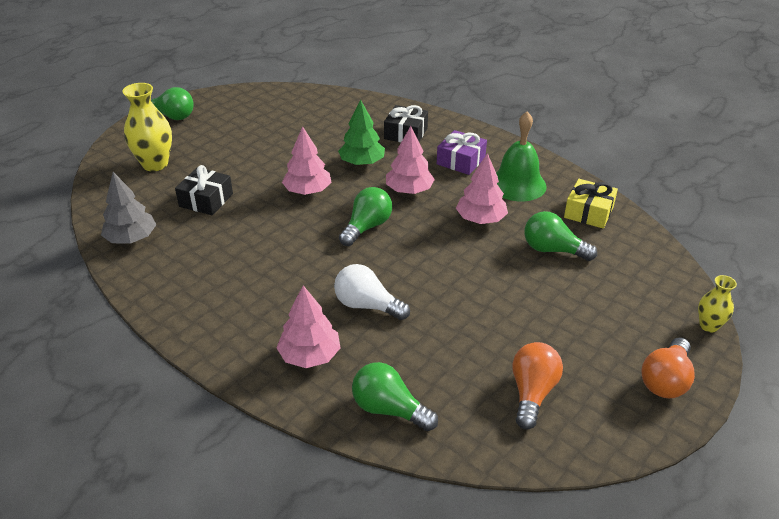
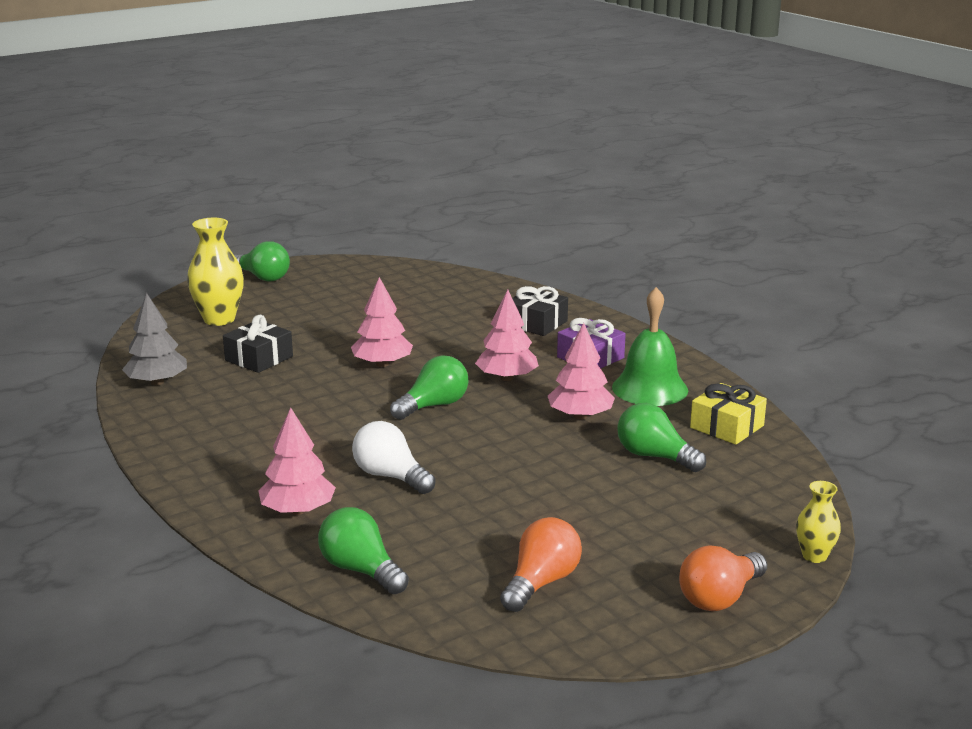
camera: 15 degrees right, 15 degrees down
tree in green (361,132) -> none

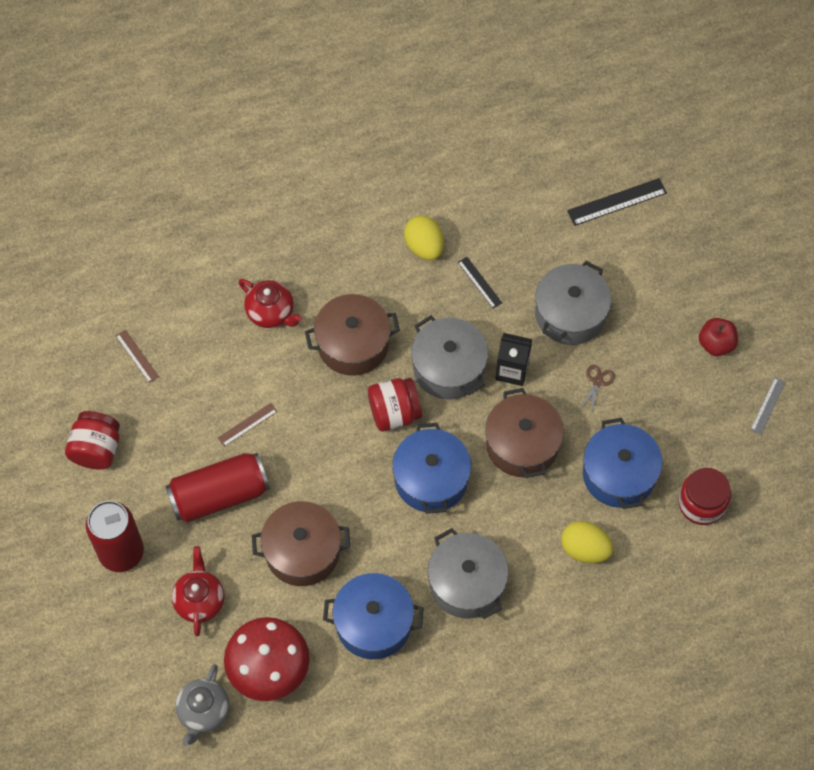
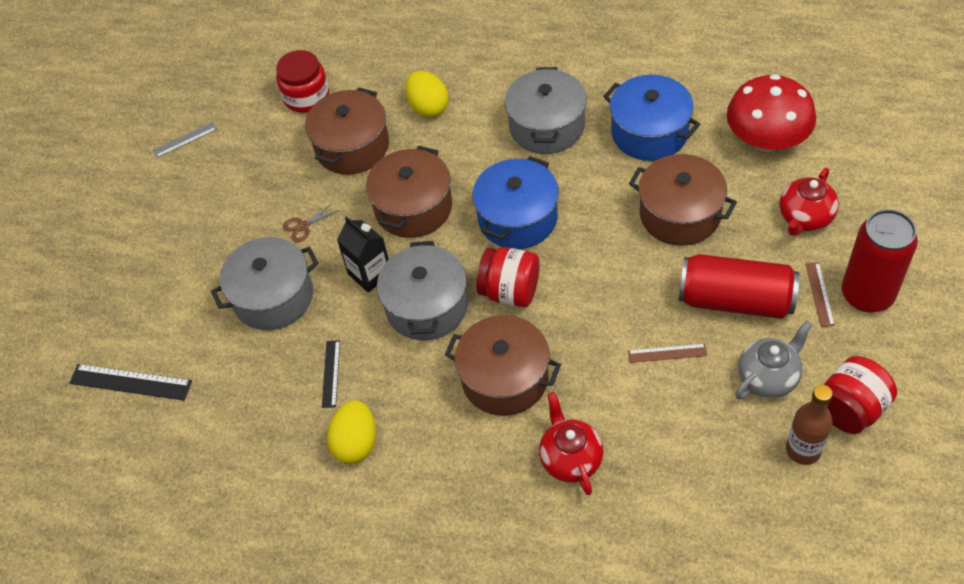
camera: 140 degrees left, 10 degrees down
pot in blue (623,463) -> pot in brown (347,131)
teapot in grey (202,705) -> teapot in grey (773,360), moved
none -> bottle in brown (809,425)
ruler in brown (137,356) -> ruler in brown (820,294), moved
apple in red (718,337) -> none

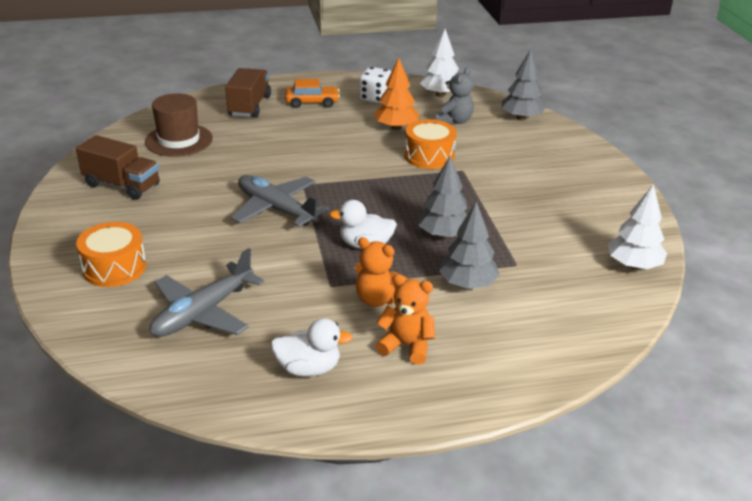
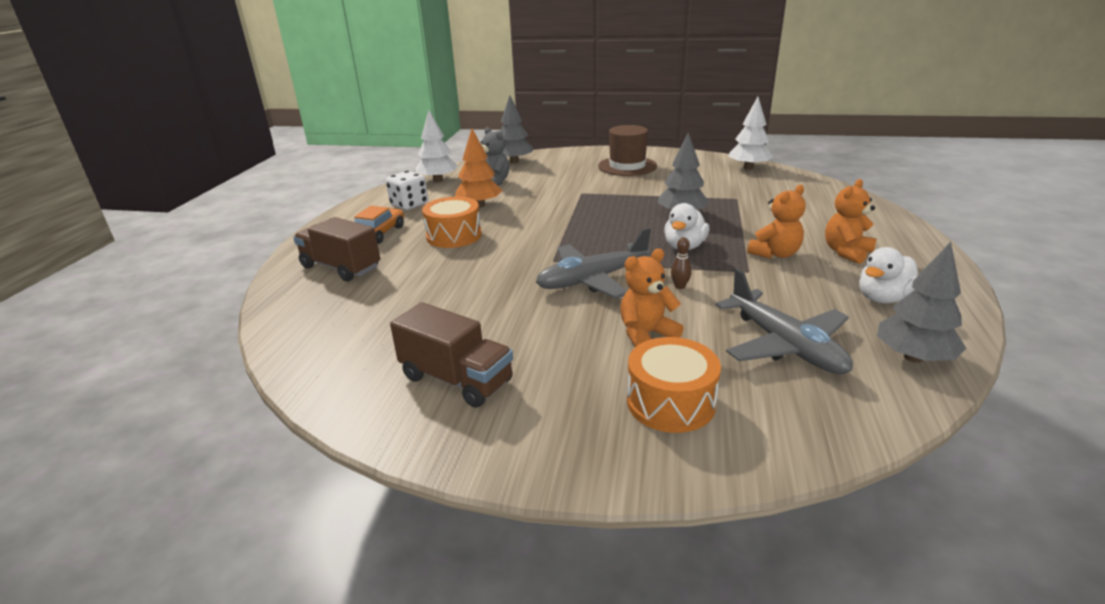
camera: 65 degrees left, 5 degrees down
truck in brown (118,167) -> truck in brown (451,355), 75 degrees clockwise
drum in orange (431,144) -> drum in orange (452,222), moved
hat in brown (179,125) -> hat in brown (627,150), moved
none -> teddy bear in orange (652,298)
none -> bowling pin in brown (681,263)
duck in white (312,347) -> duck in white (888,275), 150 degrees counterclockwise
tree in grey (469,245) -> tree in grey (921,302), moved

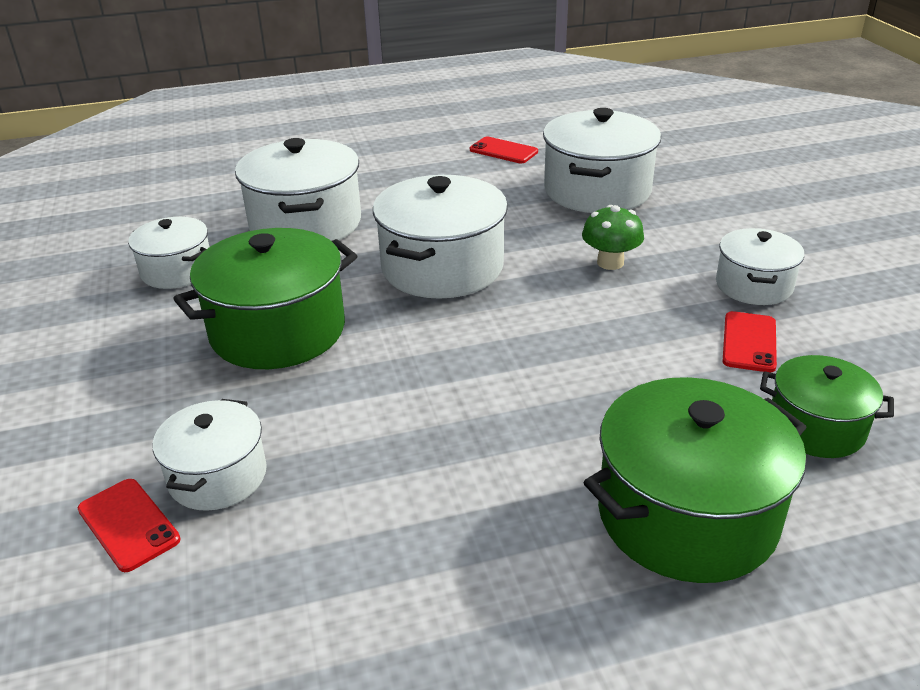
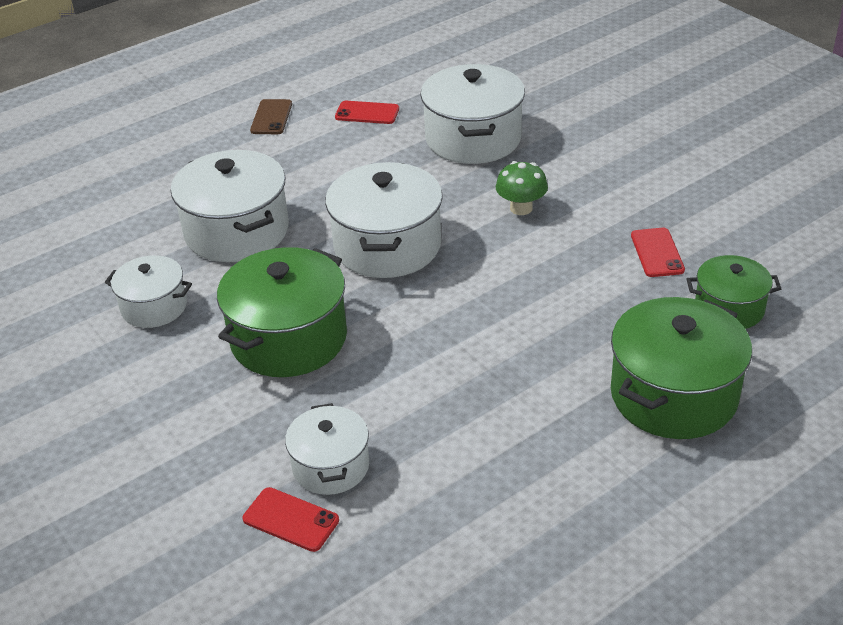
camera: 20 degrees left, 5 degrees up
none -> phone in brown (271,116)
pot in white (760,266) -> none

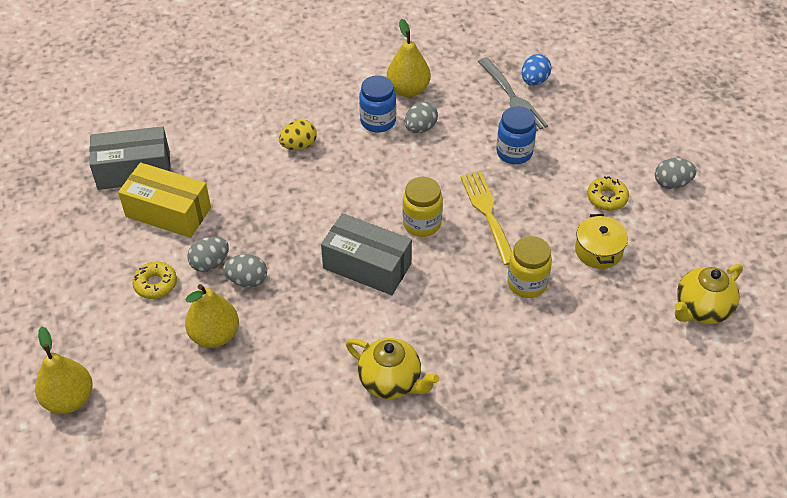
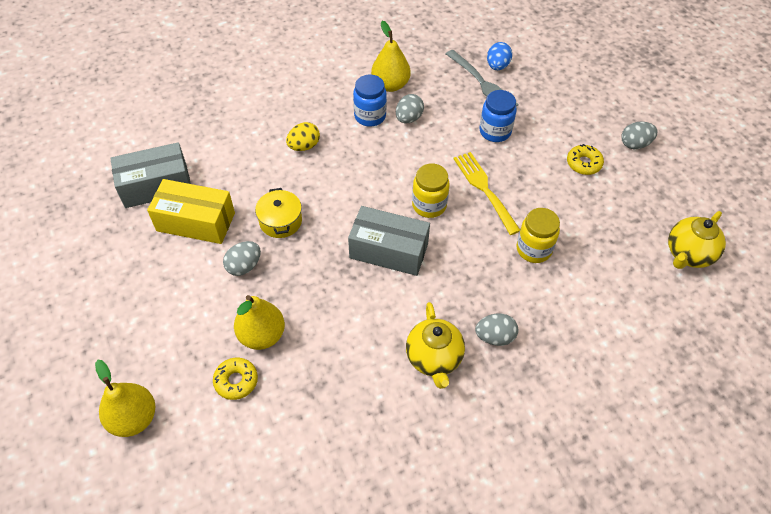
camera: 10 degrees left, 5 degrees up
donut in yellow (154,280) -> donut in yellow (235,379), moved
pot in yellow (601,241) -> pot in yellow (278,213), moved
teapot in yellow (392,368) -> teapot in yellow (435,345), 60 degrees clockwise
egg in grey (245,270) -> egg in grey (496,330), moved

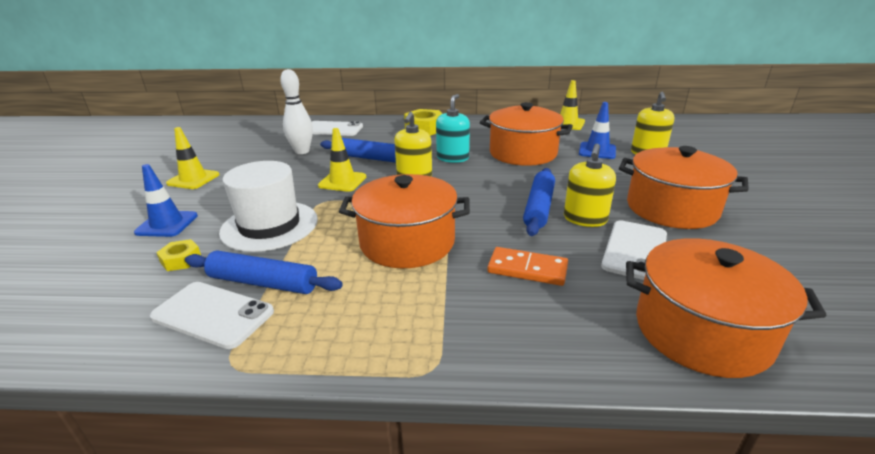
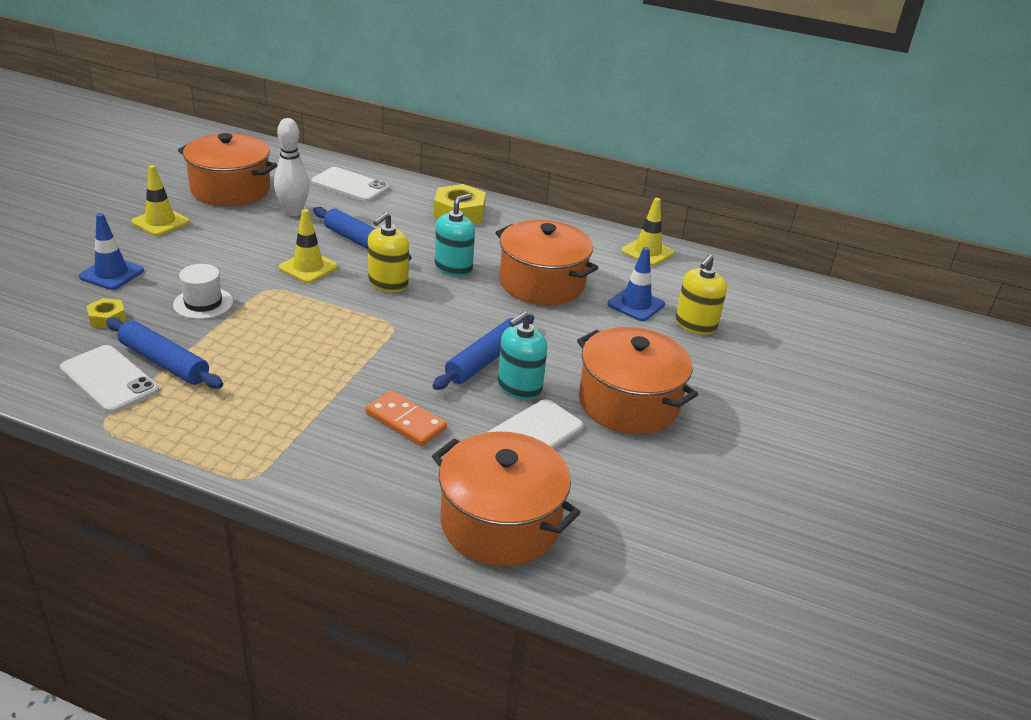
camera: 15 degrees right, 5 degrees up
hat in white (268,206) -> hat in white (203,291), x0.58
pot in orange (404,221) -> pot in orange (227,169), moved
soap dispenser in yellow (590,185) -> soap dispenser in turquoise (522,355)

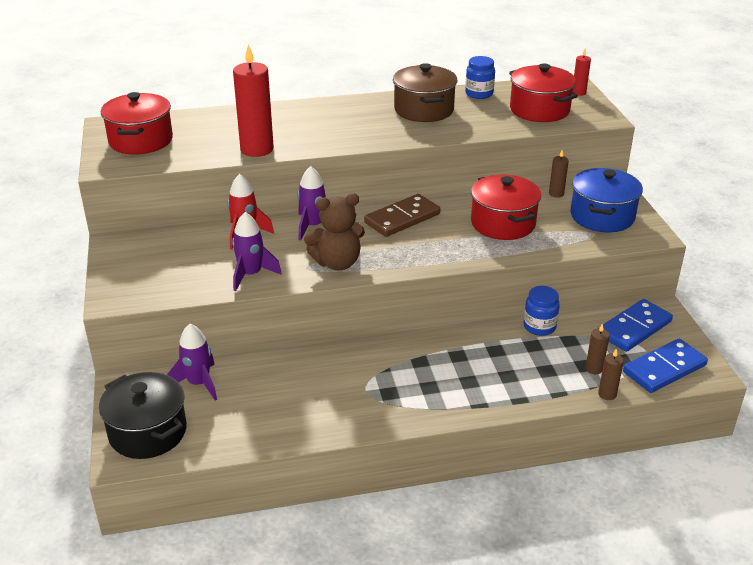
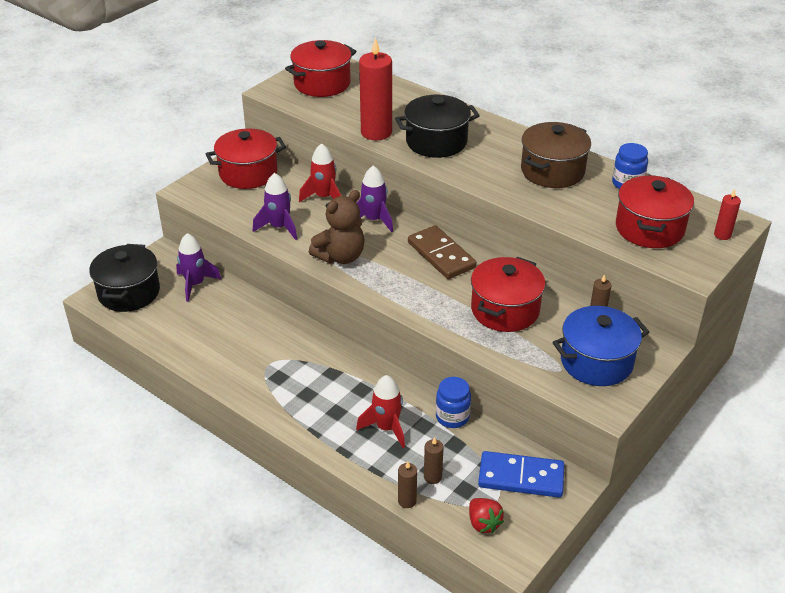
camera: 50 degrees right, 5 degrees up
none -> pot in red (246,158)
teddy bear in brown (334,231) -> teddy bear in brown (337,227), 75 degrees counterclockwise
none -> rocket in red (380,411)
none -> pot in black (437,126)
domino in brown (402,215) -> domino in brown (442,252), 45 degrees clockwise
domino in blue (665,366) -> strawberry in red (486,515)

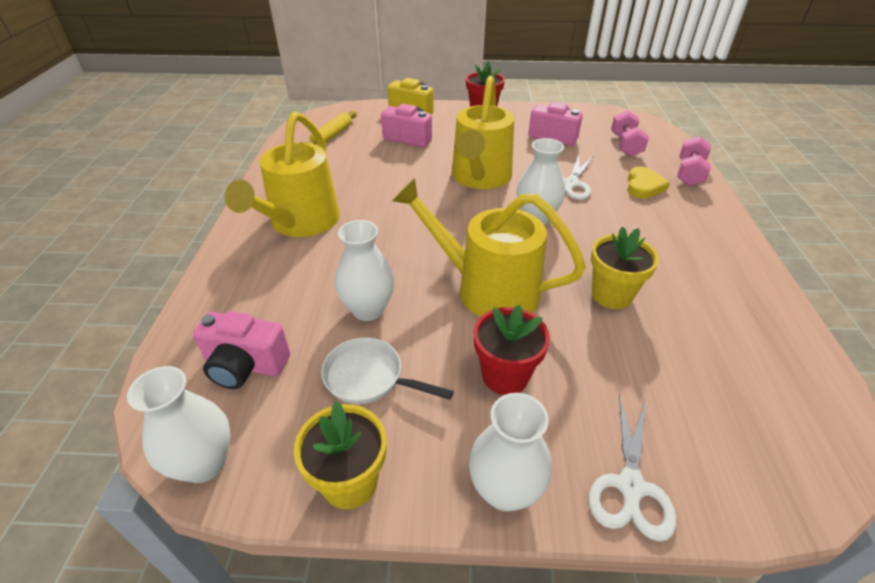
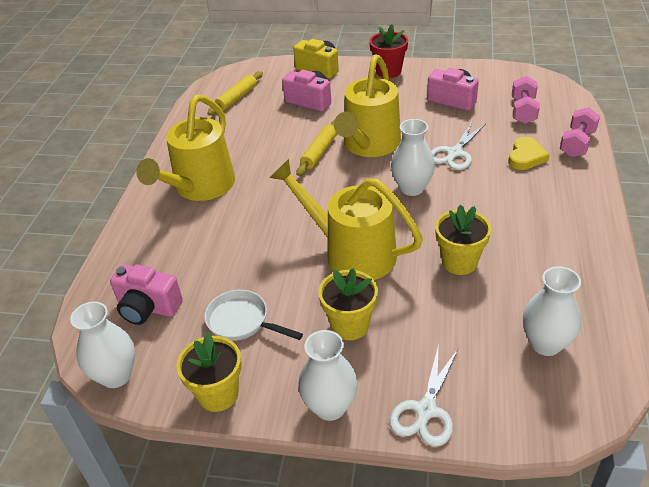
camera: 10 degrees right, 0 degrees up
none -> rolling pin in yellow (317,148)
flower pot in red (512,350) -> flower pot in yellow (348,304)
vase in white (364,270) -> vase in white (552,311), moved

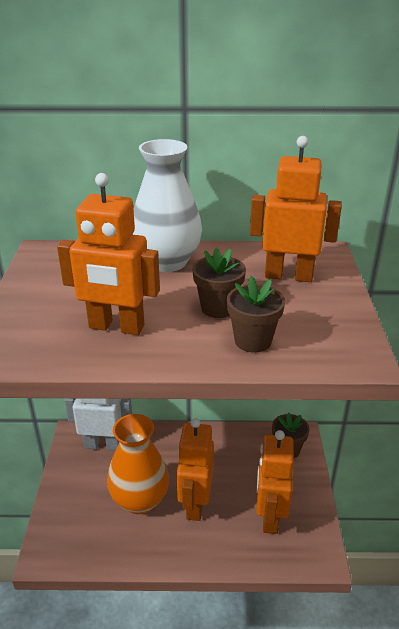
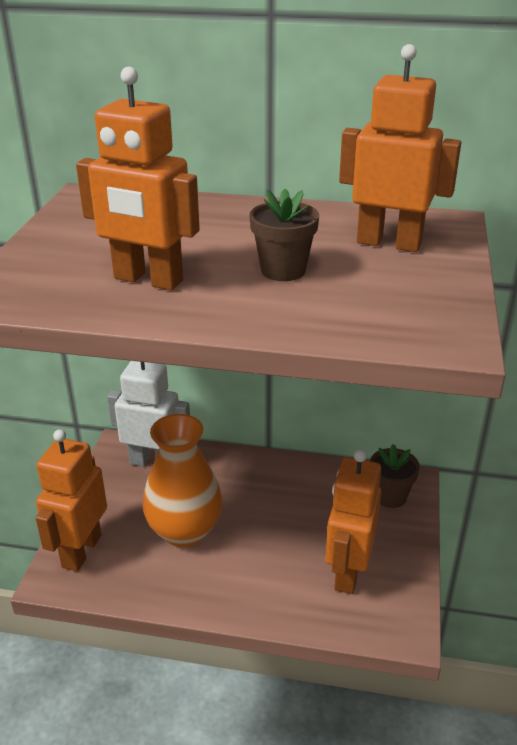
camera: 10 degrees right, 0 degrees up
robot in orange (195,469) -> robot in orange (71,500), moved
vase in white (167,205) -> none
flower pot in brown (256,314) -> none

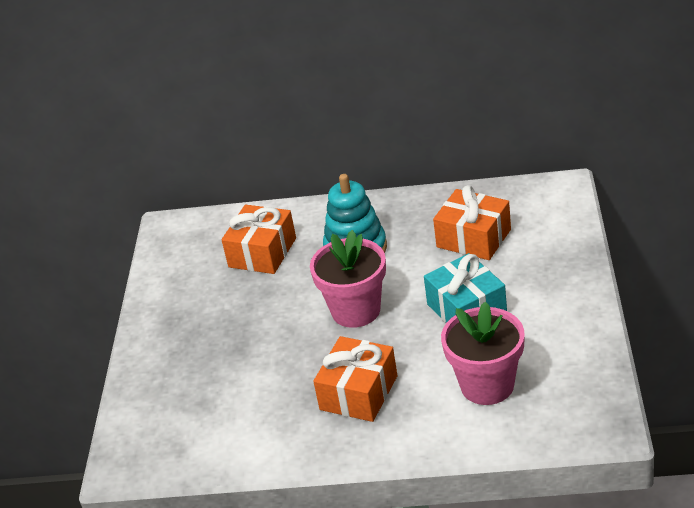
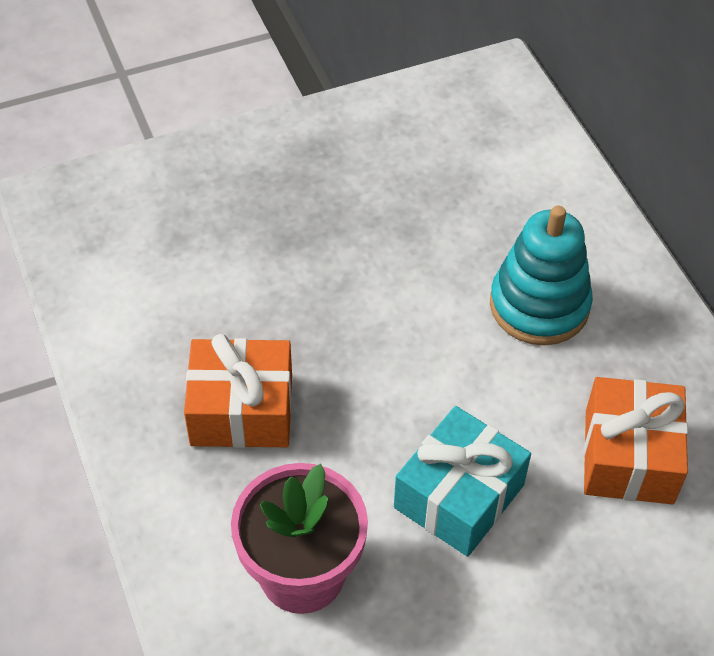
camera: 60 degrees right, 15 degrees up
gift in orange (259,239) -> none
flower pot in pink (348,279) -> none

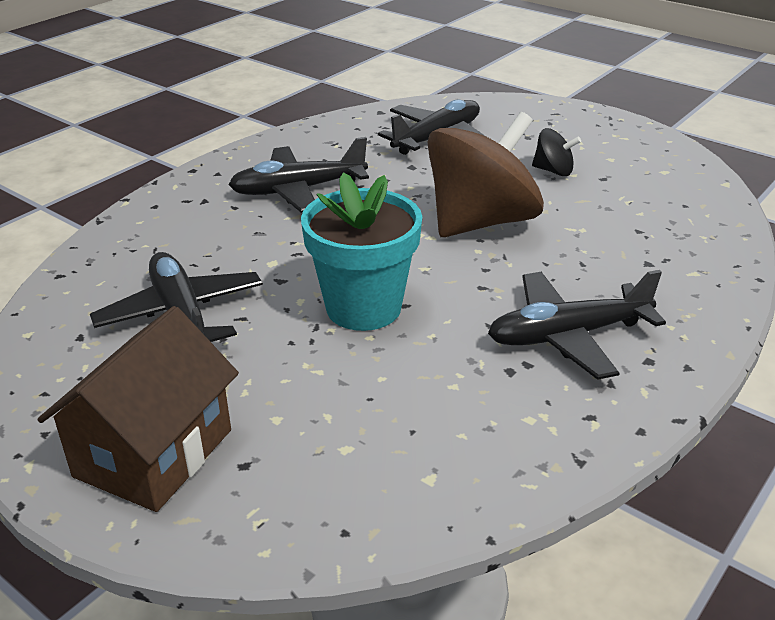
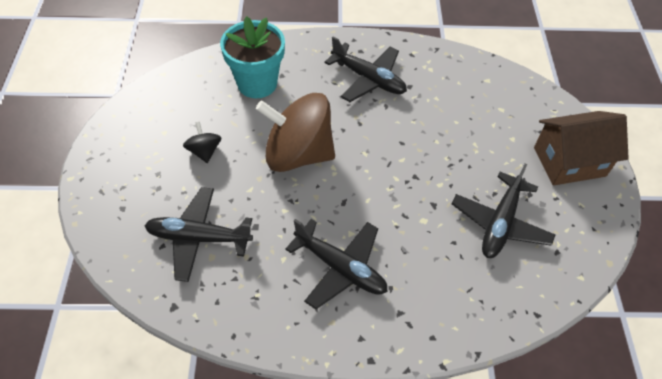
camera: 130 degrees left, 20 degrees up
flower pot in turquoise (361,251) -> flower pot in turquoise (252,57), moved

